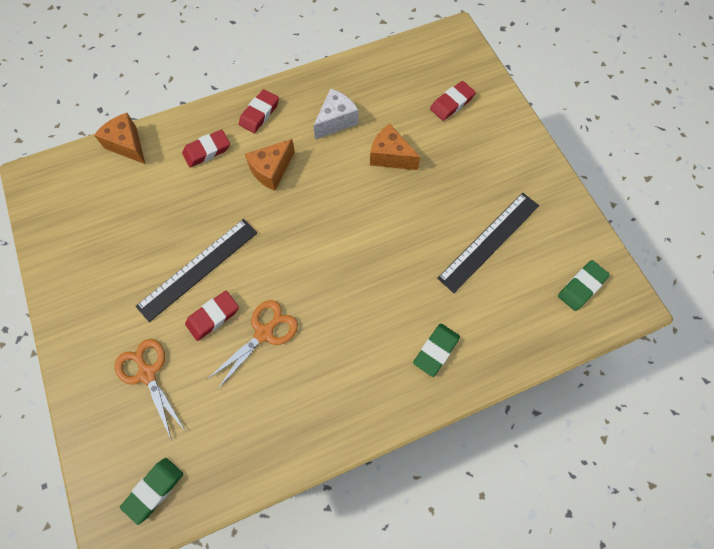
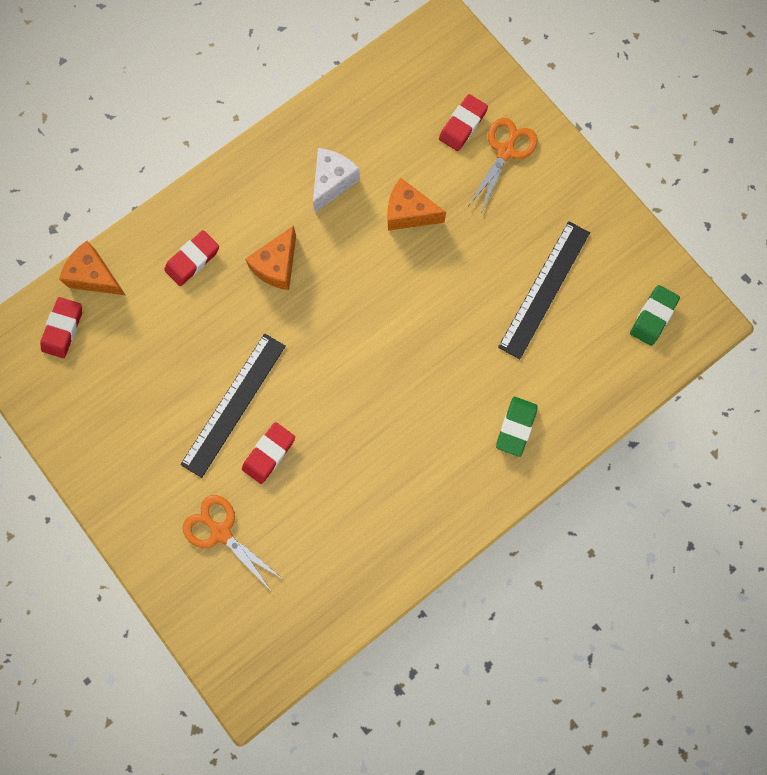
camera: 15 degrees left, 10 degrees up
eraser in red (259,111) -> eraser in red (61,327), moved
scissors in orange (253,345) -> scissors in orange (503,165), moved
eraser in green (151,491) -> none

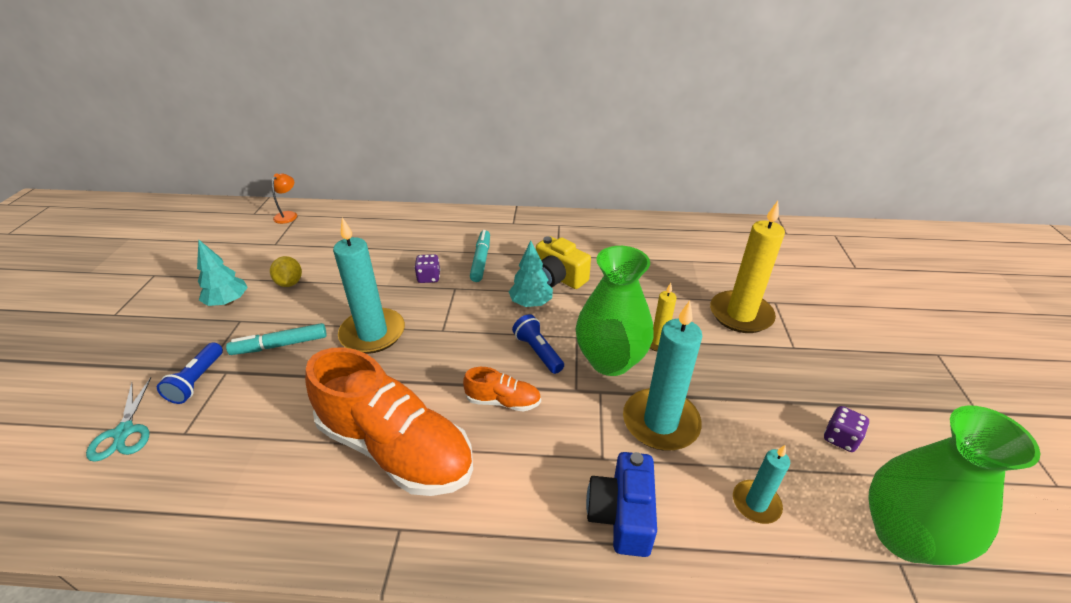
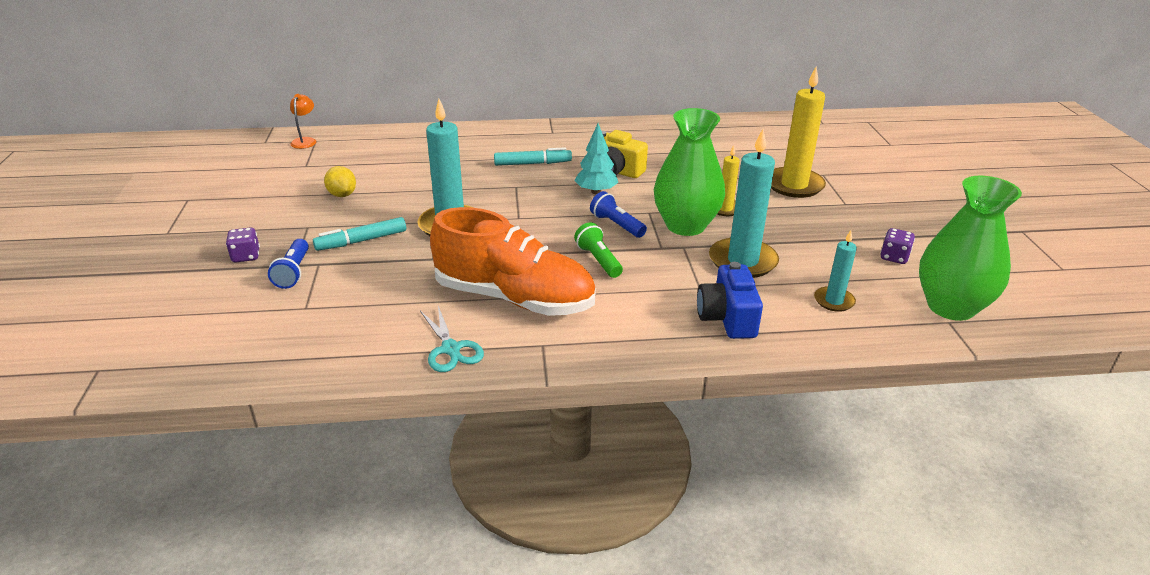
camera: 10 degrees left, 5 degrees down
dice in purple (427,268) -> dice in purple (243,245), moved
scissors in turquoise (118,419) -> scissors in turquoise (452,339), moved
marker in turquoise (480,256) -> marker in turquoise (533,156), 90 degrees clockwise
shoe in orange (502,389) -> flashlight in green (598,250)
tree in turquoise (222,272) -> none

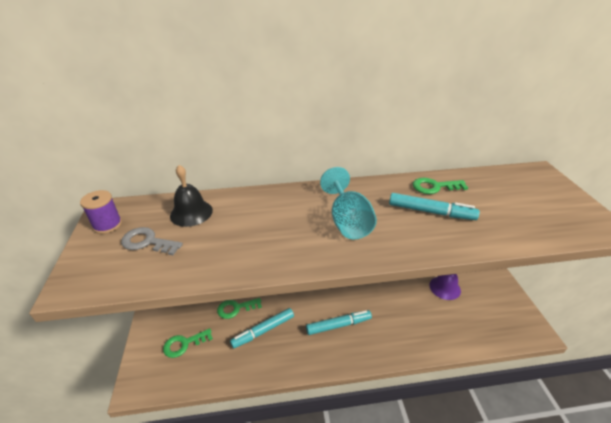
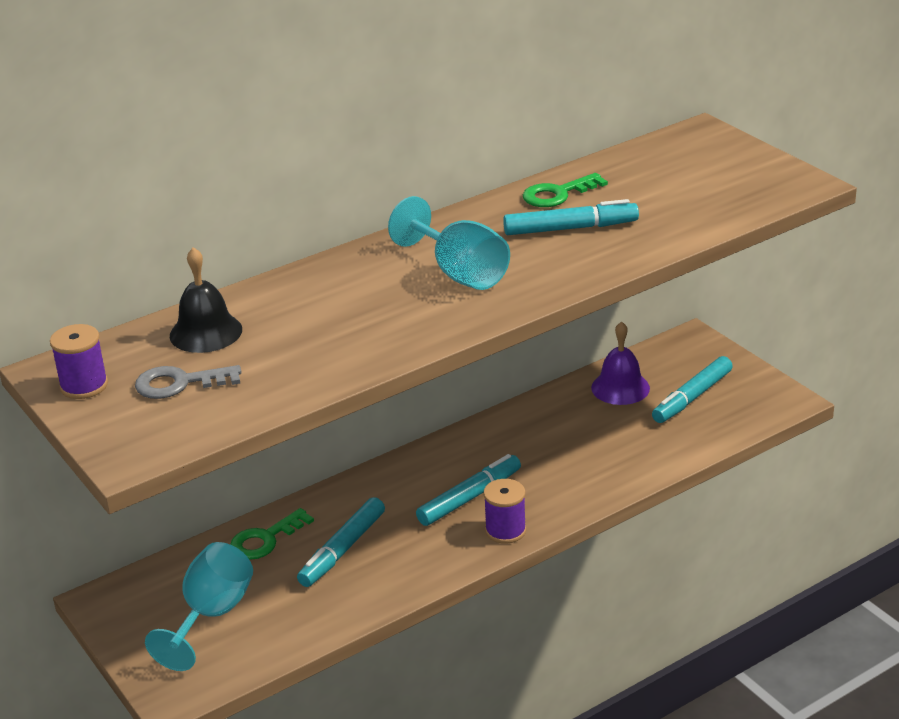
camera: 25 degrees left, 5 degrees down
key in green (188,343) -> goblet in turquoise (199,606)
none -> spool in purple (504,511)
none -> marker in turquoise (692,389)

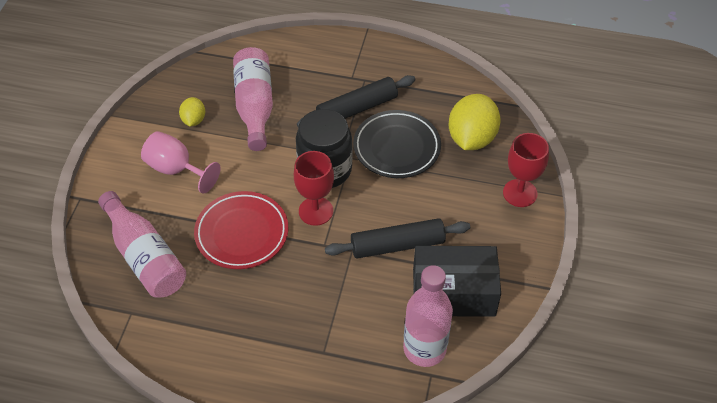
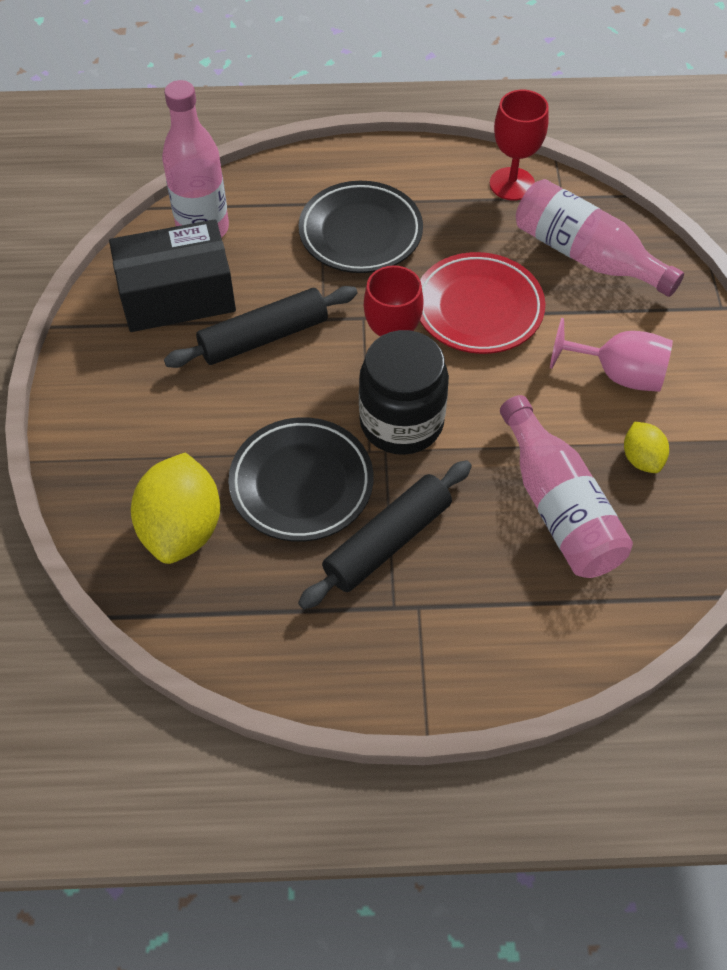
camera: 165 degrees right, 5 degrees up
none -> plate in black (360,227)
goblet in red (526,170) -> goblet in red (519,145), moved

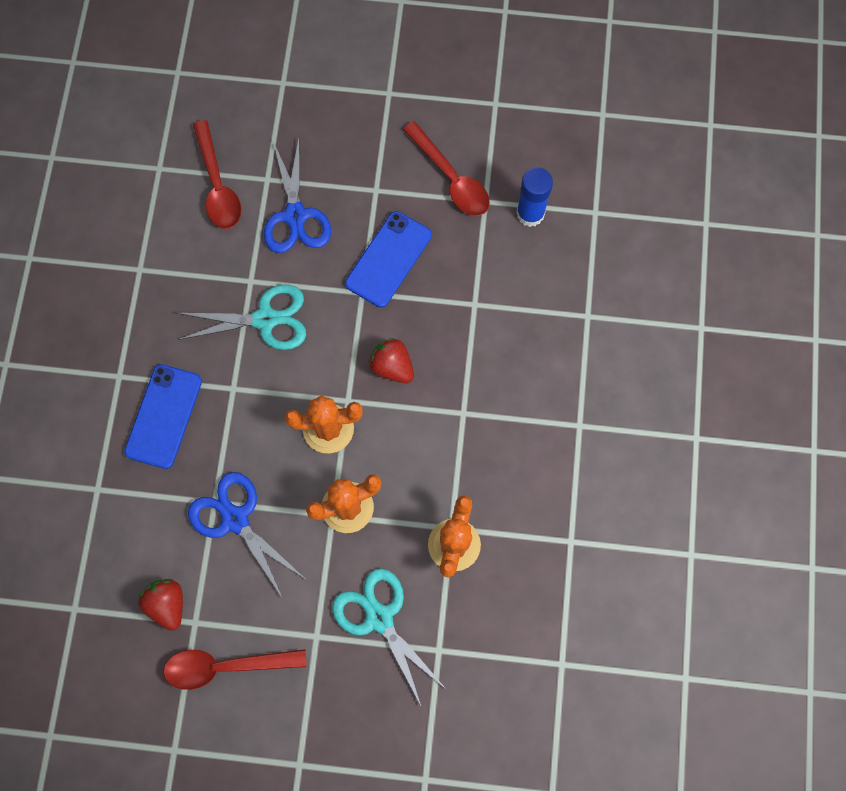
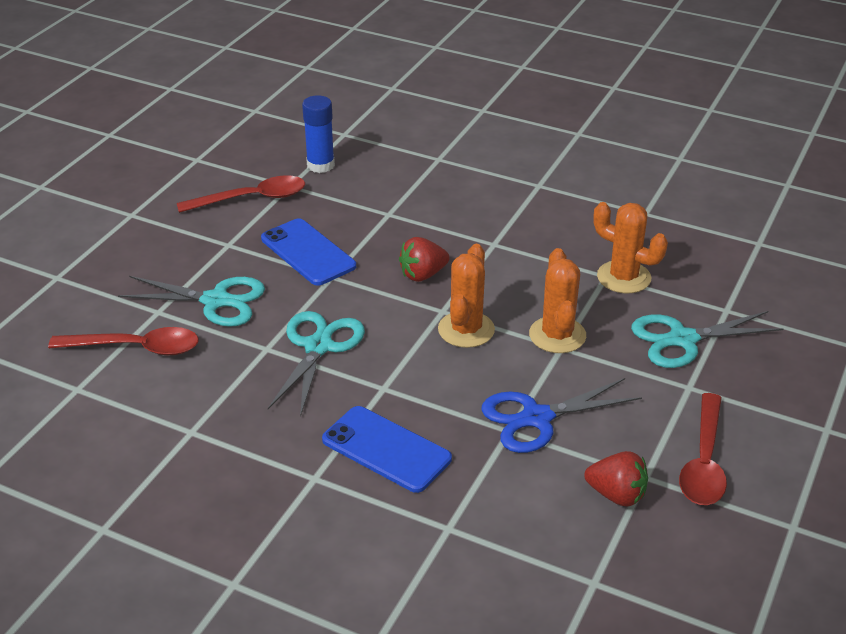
camera: 70 degrees left, 35 degrees down
scissors in blue (297,196) -> scissors in turquoise (191,301)
strawberry in red (160,605) -> strawberry in red (616,479), 150 degrees counterclockwise

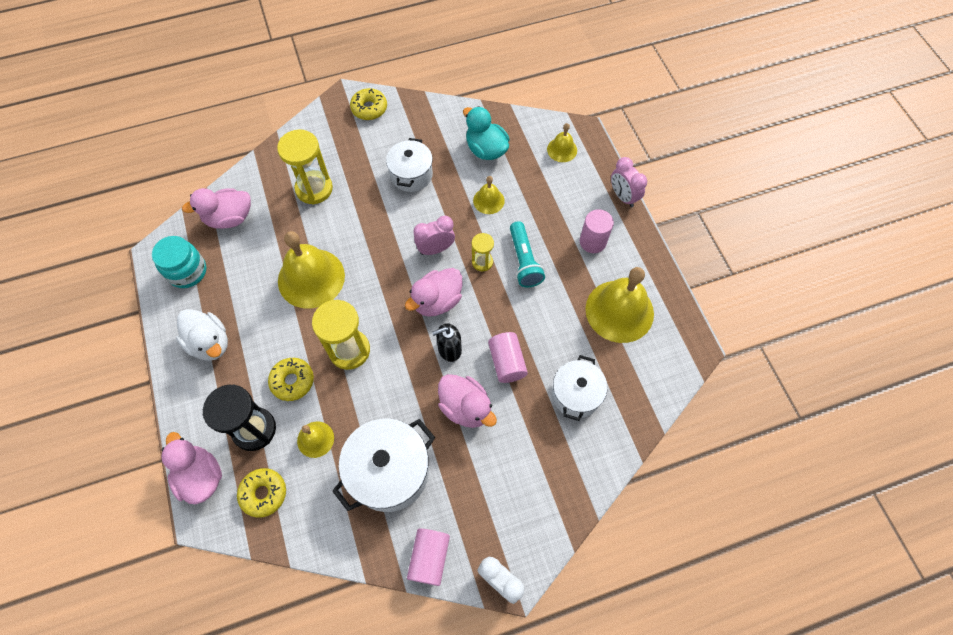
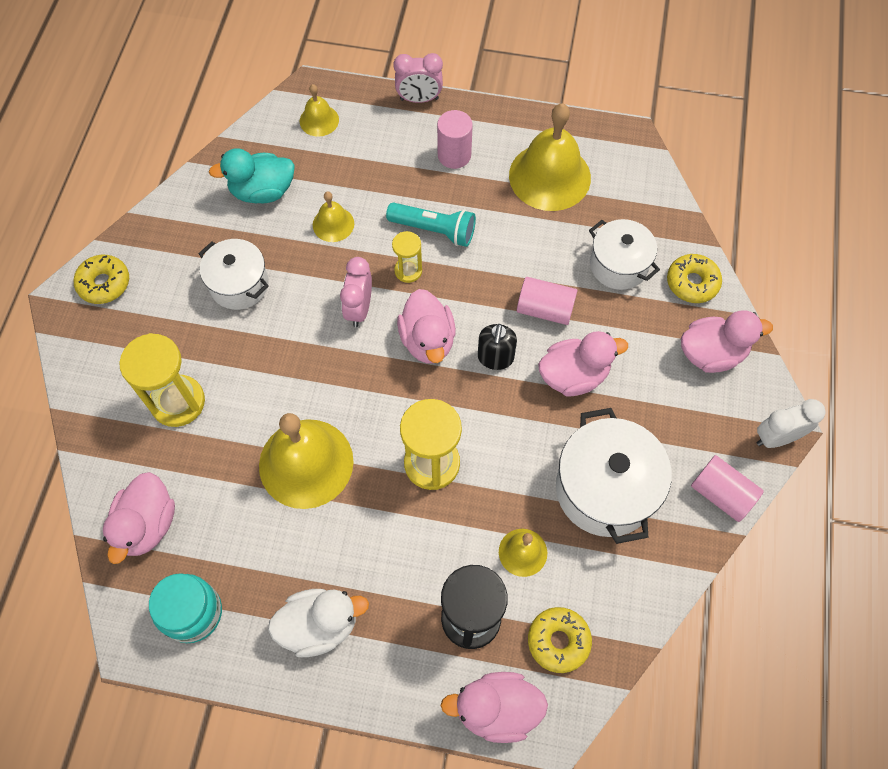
camera: 60 degrees left, 0 degrees up
donut in yellow (291,379) -> donut in yellow (694,278), moved
none -> duck in pink (727,342)

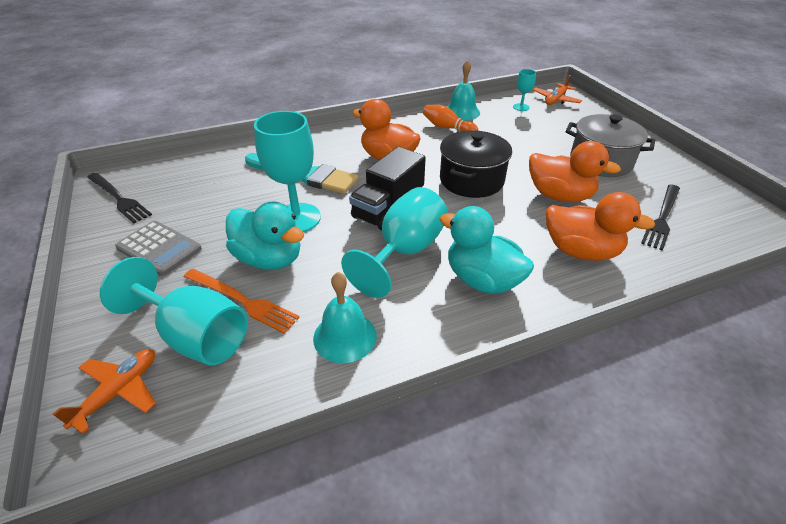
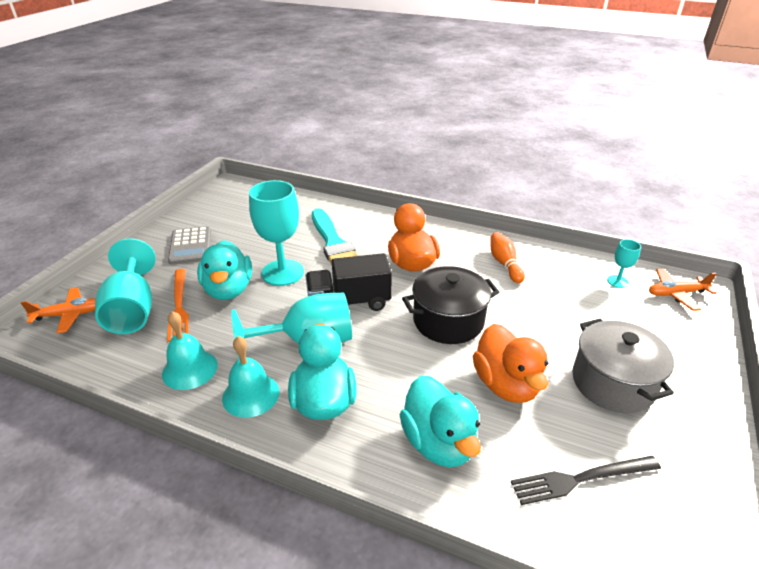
camera: 45 degrees right, 5 degrees down
bell in turquoise (464,90) -> bell in turquoise (251,377), moved
duck in orange (600,226) -> duck in turquoise (440,421)
fork in black (119,198) -> none

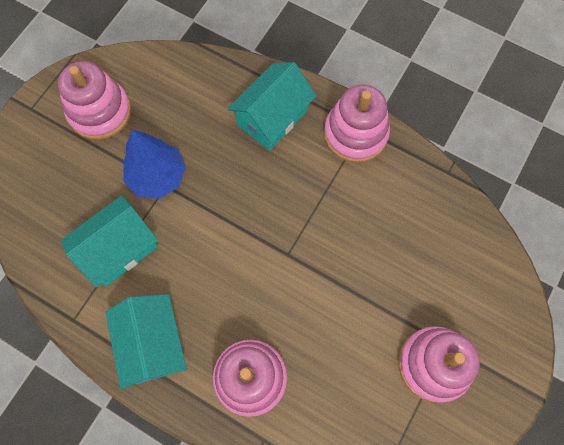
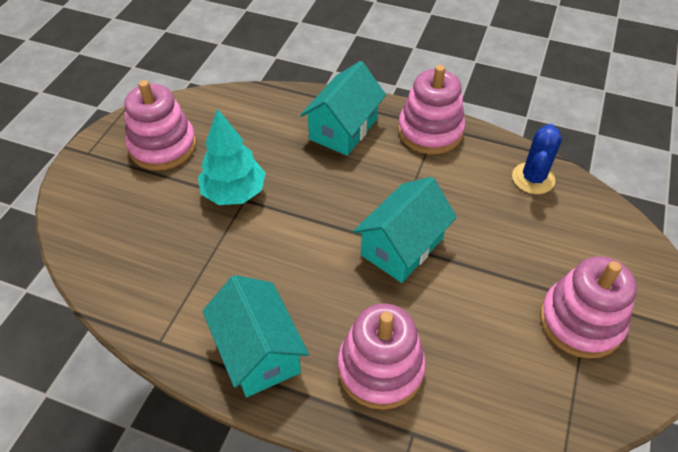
camera: 10 degrees left, 20 degrees down
tree in blue (154,164) -> tree in turquoise (232,157)
house in turquoise (109,241) -> house in turquoise (405,230), moved
none -> cactus in blue (537,159)

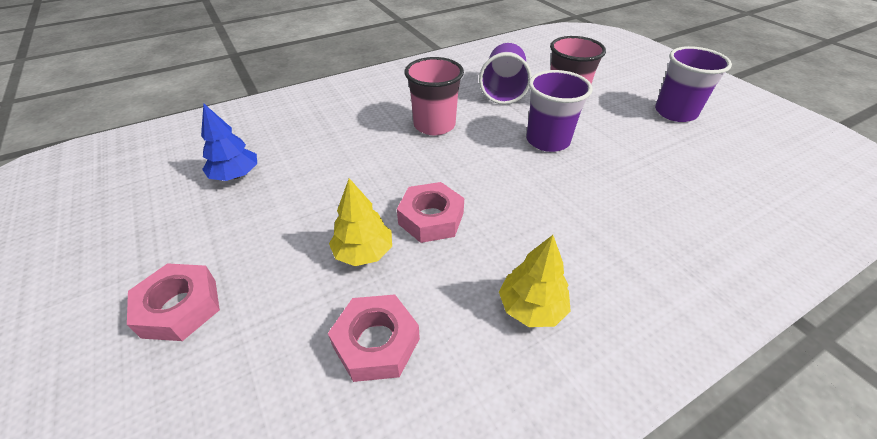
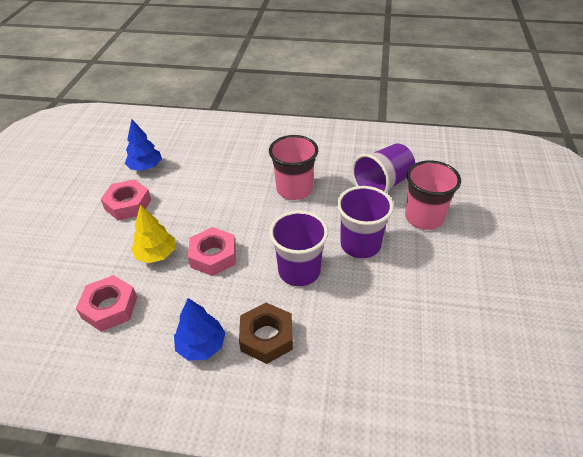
camera: 40 degrees right, 0 degrees up
nut in pink (173,302) -> nut in pink (126,200), moved
tree in yellow (535,281) -> tree in blue (200,329)
none -> nut in brown (266,333)
cup in purple (693,84) -> cup in purple (298,248), moved

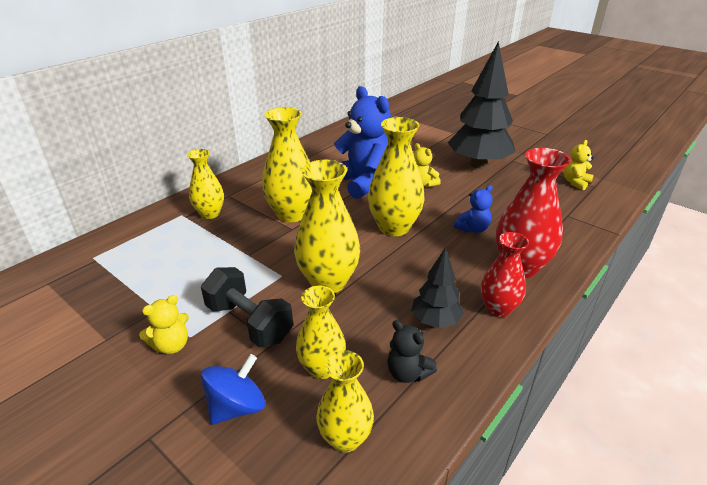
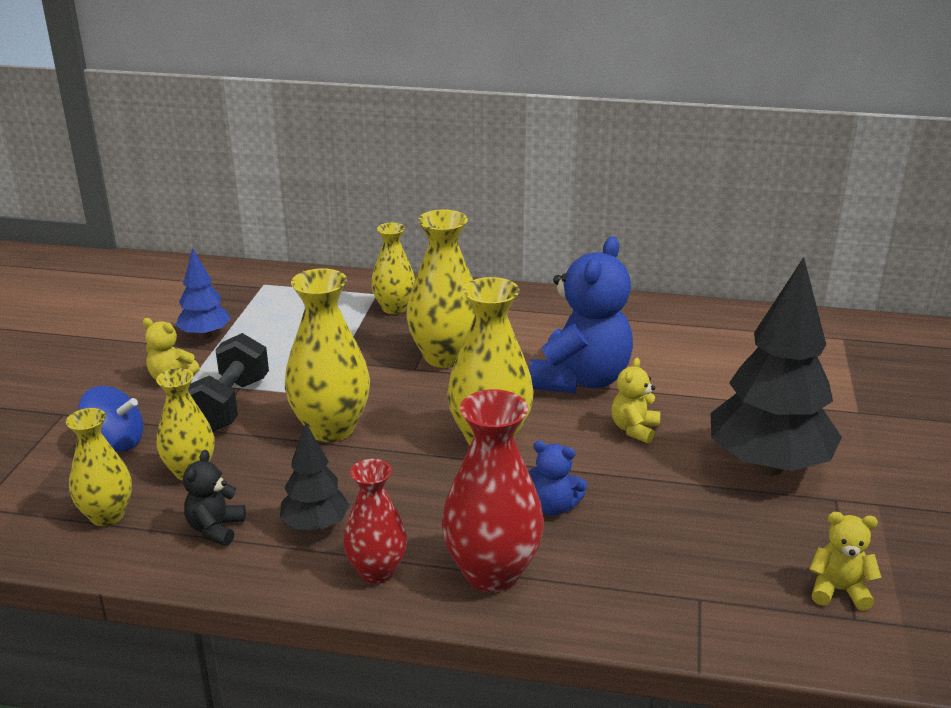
camera: 60 degrees right, 5 degrees down
none -> tree in blue (203,293)

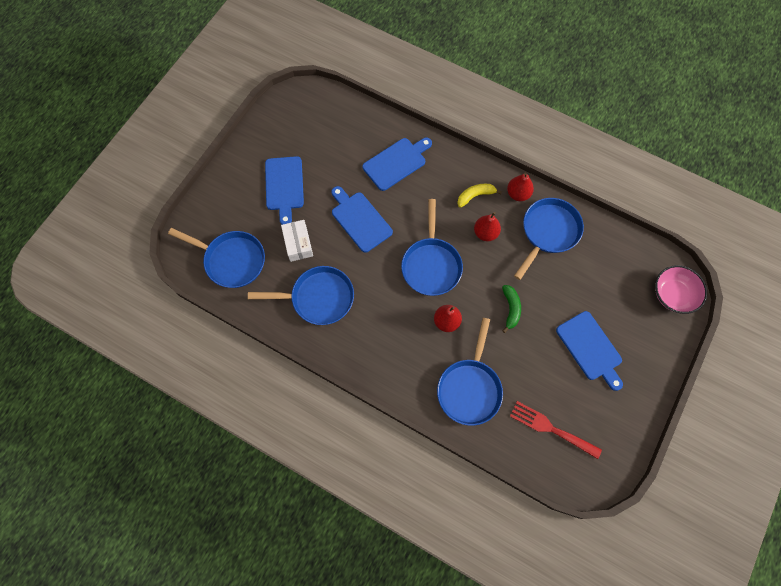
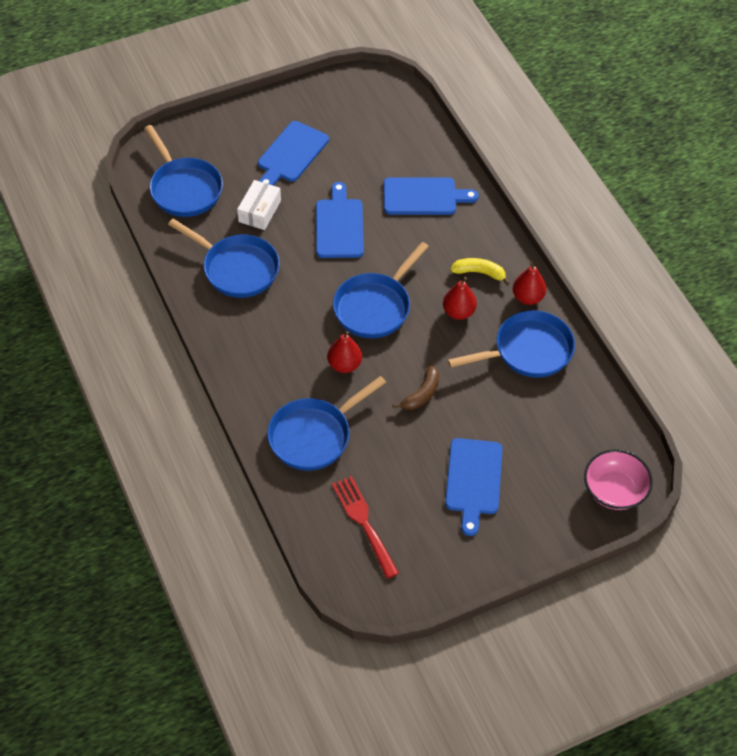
camera: 35 degrees right, 15 degrees down
banana in green (511,309) -> banana in brown (416,387)

